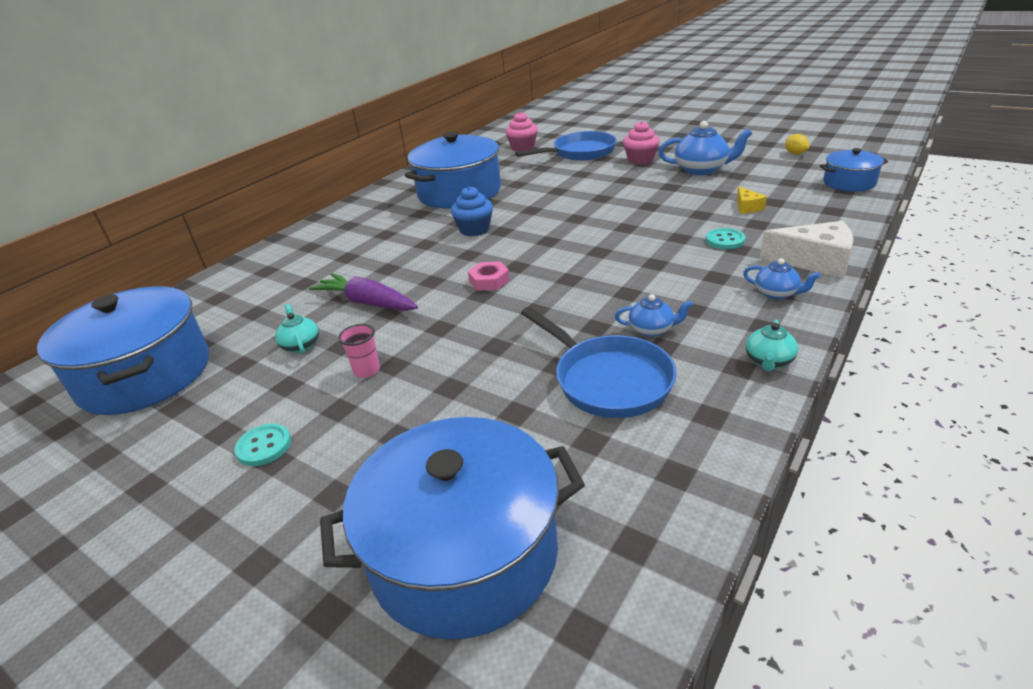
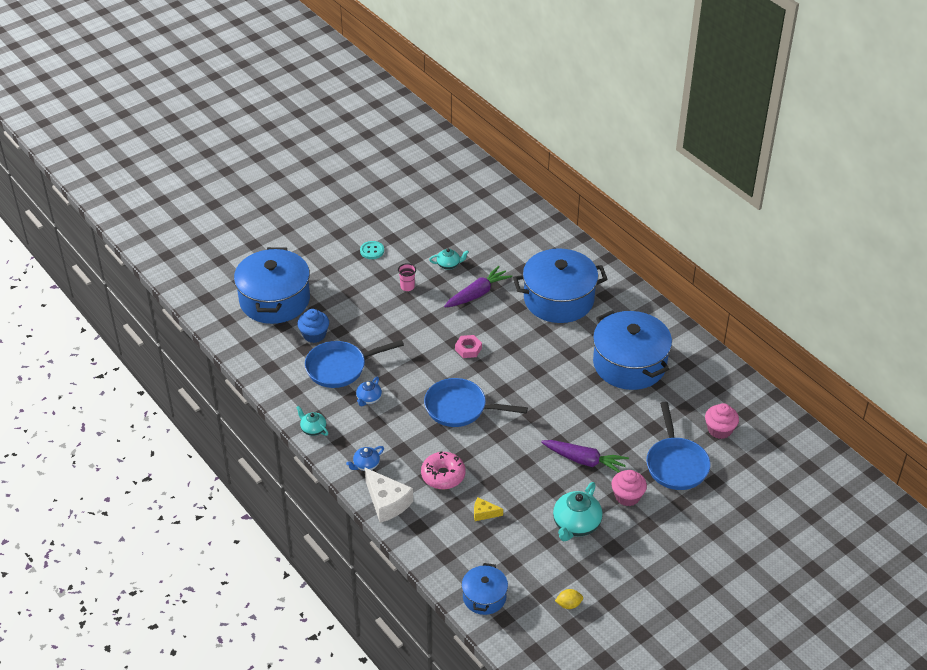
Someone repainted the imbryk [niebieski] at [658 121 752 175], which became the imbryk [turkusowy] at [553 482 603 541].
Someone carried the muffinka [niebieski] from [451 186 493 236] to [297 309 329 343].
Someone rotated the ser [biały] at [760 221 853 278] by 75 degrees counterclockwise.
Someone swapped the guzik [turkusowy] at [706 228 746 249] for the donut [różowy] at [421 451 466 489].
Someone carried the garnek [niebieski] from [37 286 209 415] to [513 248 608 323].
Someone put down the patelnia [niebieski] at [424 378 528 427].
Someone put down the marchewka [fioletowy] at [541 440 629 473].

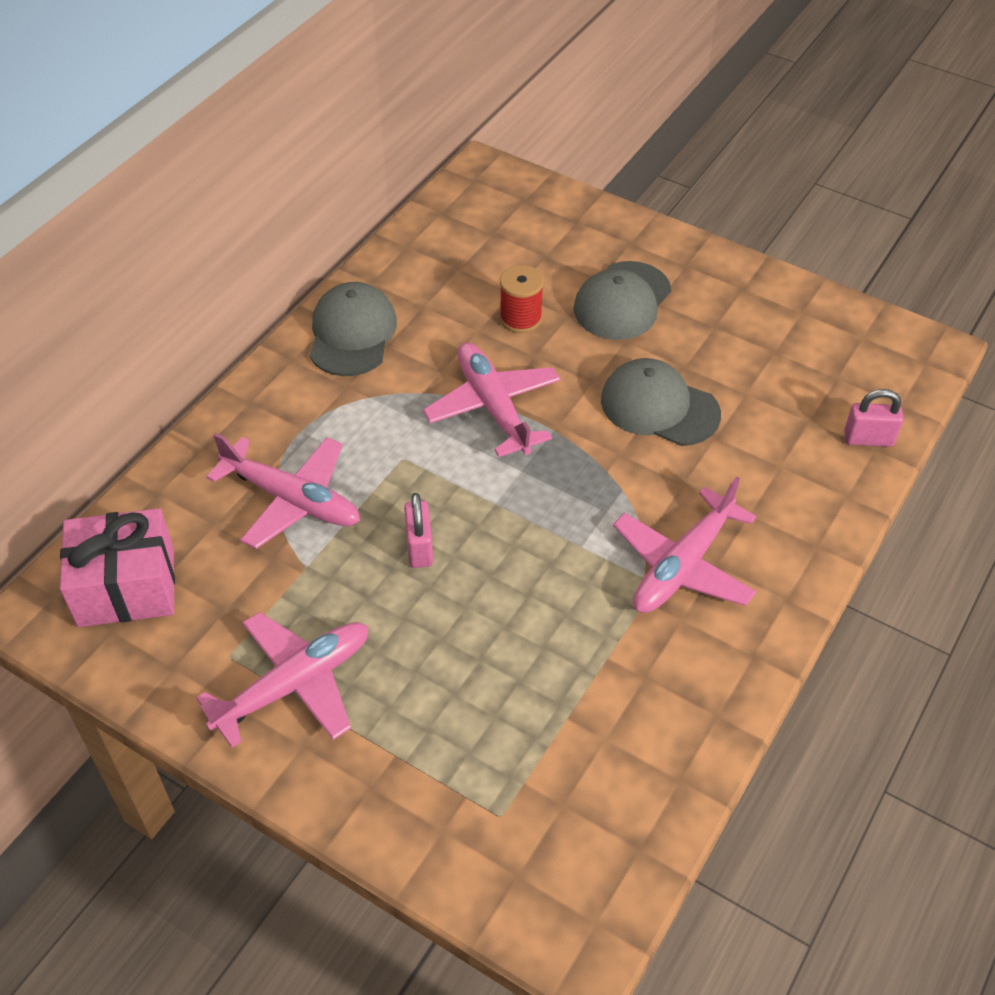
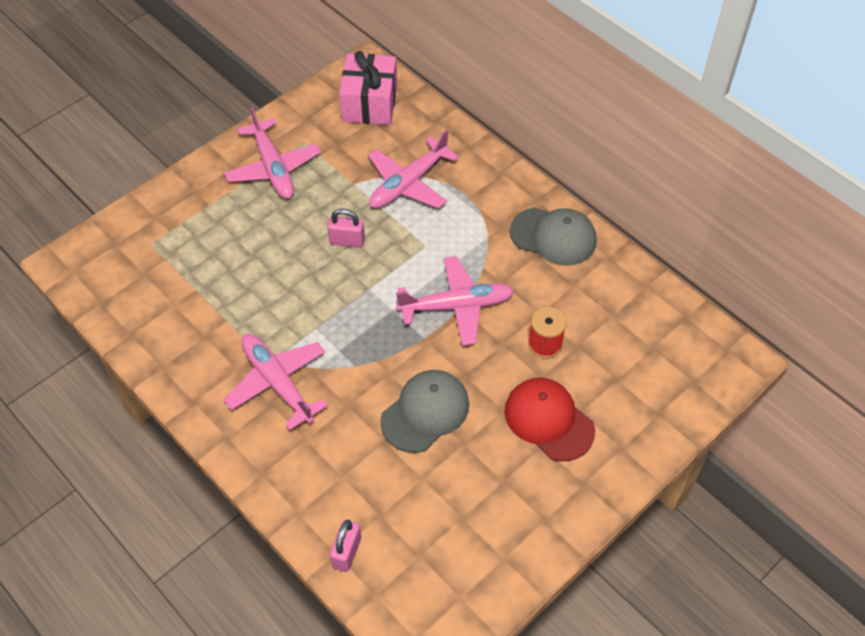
Someone repainted the czapka [szary] at [573 261 671 340], which became the czapka [czerwony] at [504 378 595 461].

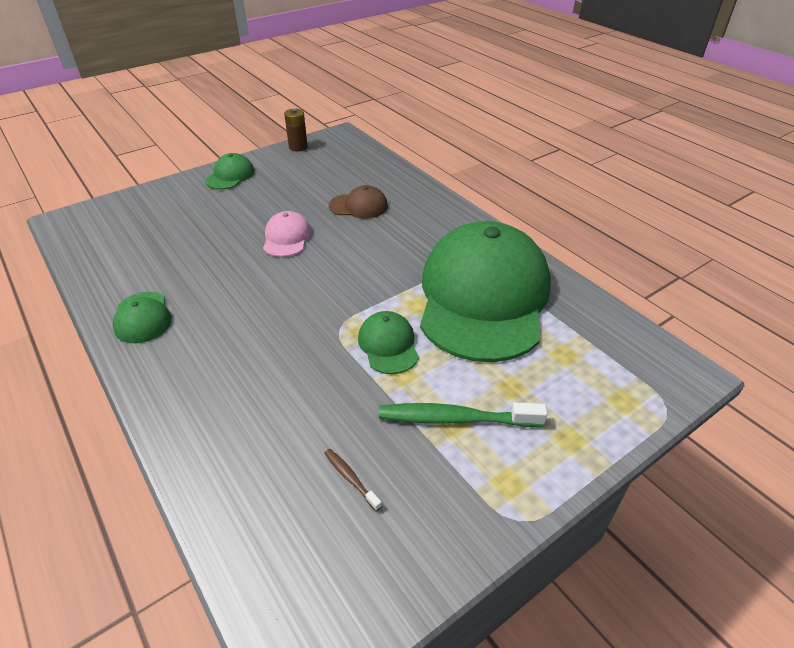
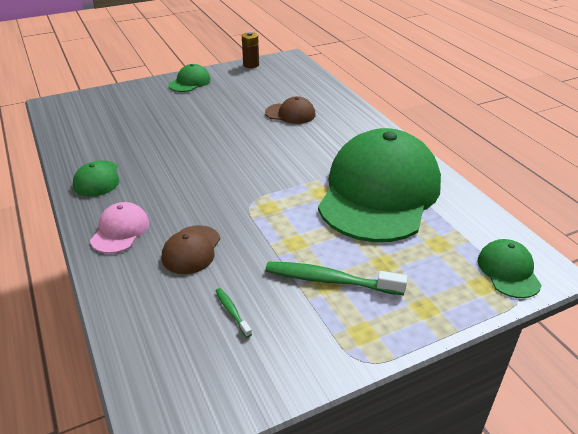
Someone carried the czapka [różowy] from [263 211 312 257] to [90 202 149 254].
Someone carried the czapka [zielony] from [358 311 419 374] to [477 239 542 298].
Someone repainted the szczoteczka do zębów [brązowy] at [325 449 382 511], which became the szczoteczka do zębów [zielony] at [215 288 252 338].
Someone put down the czapka [brązowy] at [162 225 221 274].

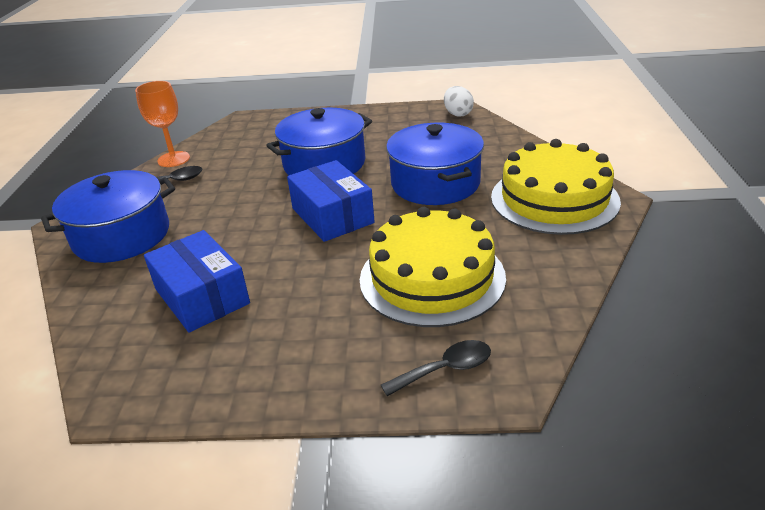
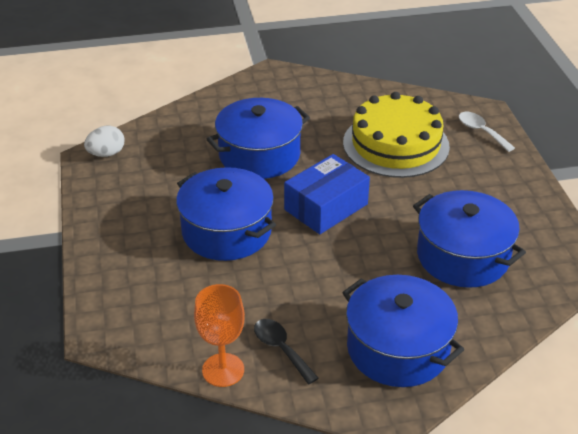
Someone took away the tort [żółty] at [491 139 621 235].
Someone swapped the pudełko [niebieski] at [144 230 250 333] for the garnek [niebieski] at [413 190 526 288].
Someone repainted the łyżka [czarny] at [381 340 491 396], which became the łyżka [biały] at [459 112 515 152].

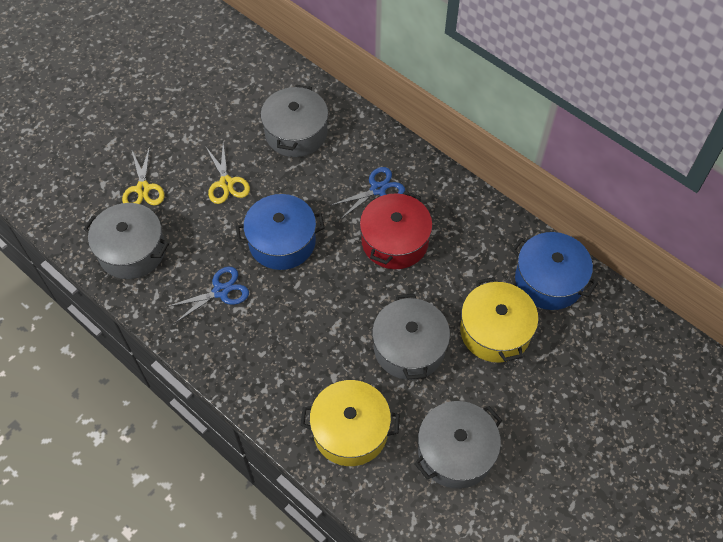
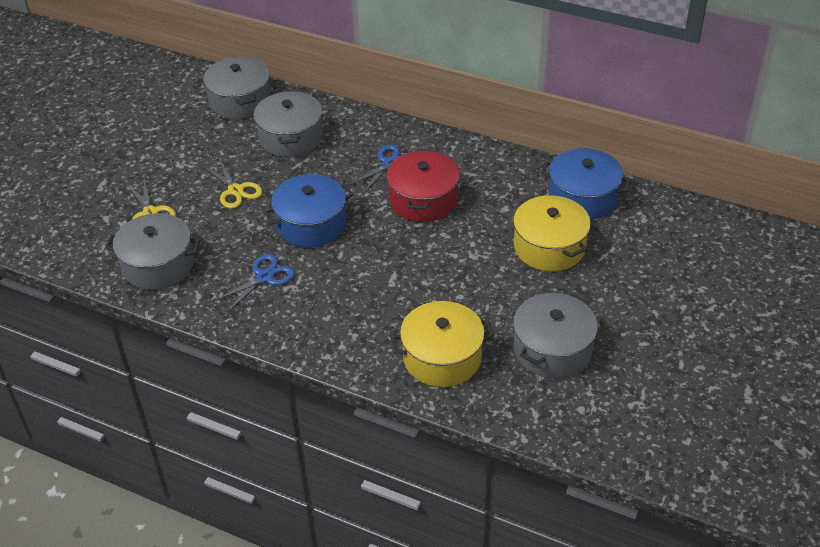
Someone carried the garnek [szary] from [372 294 450 380] to [203 57 271 119].

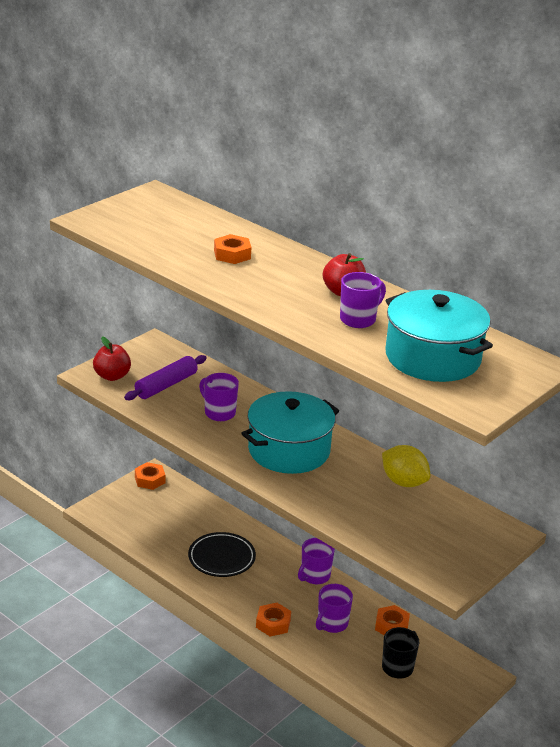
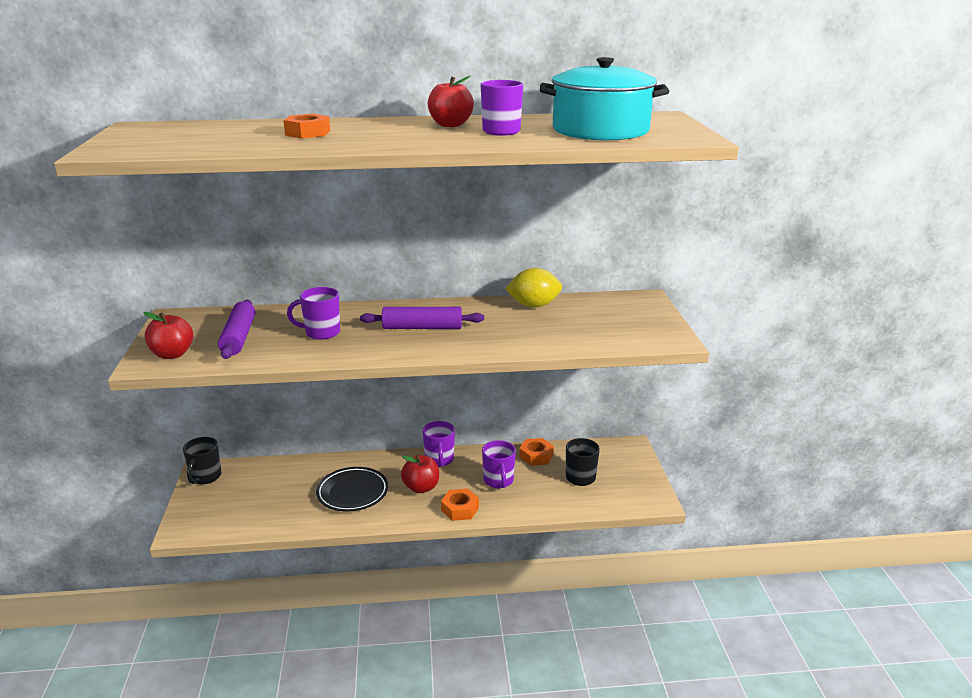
Someone swapped the garnek [turkusowy] at [241 391 339 474] for the wałek do ciasta [fioletowy] at [360 307 484 329].
Someone swapped the nakrętka [pomarańczowy] at [135 462 165 490] for the kubek [czarny] at [183 437 222 484].
Someone put down the jabłko [czerwony] at [401 455 439 493].

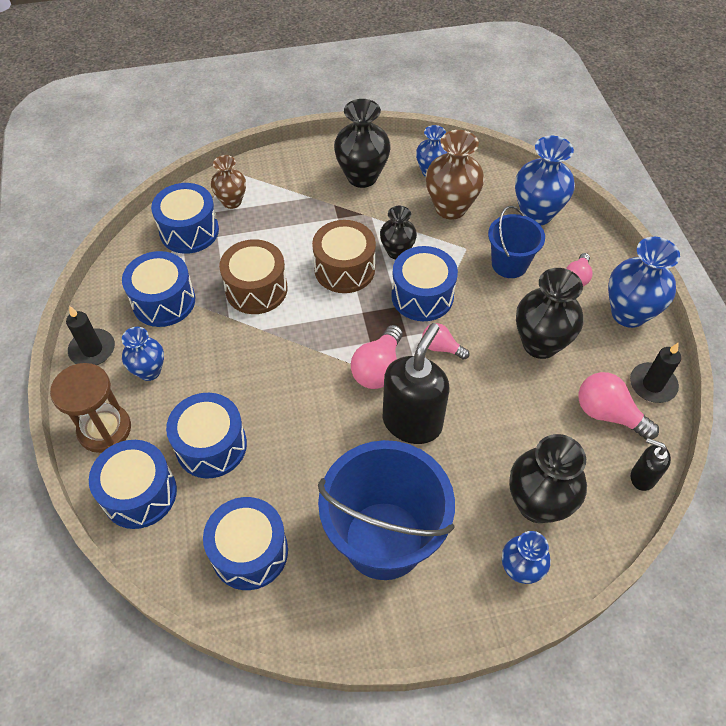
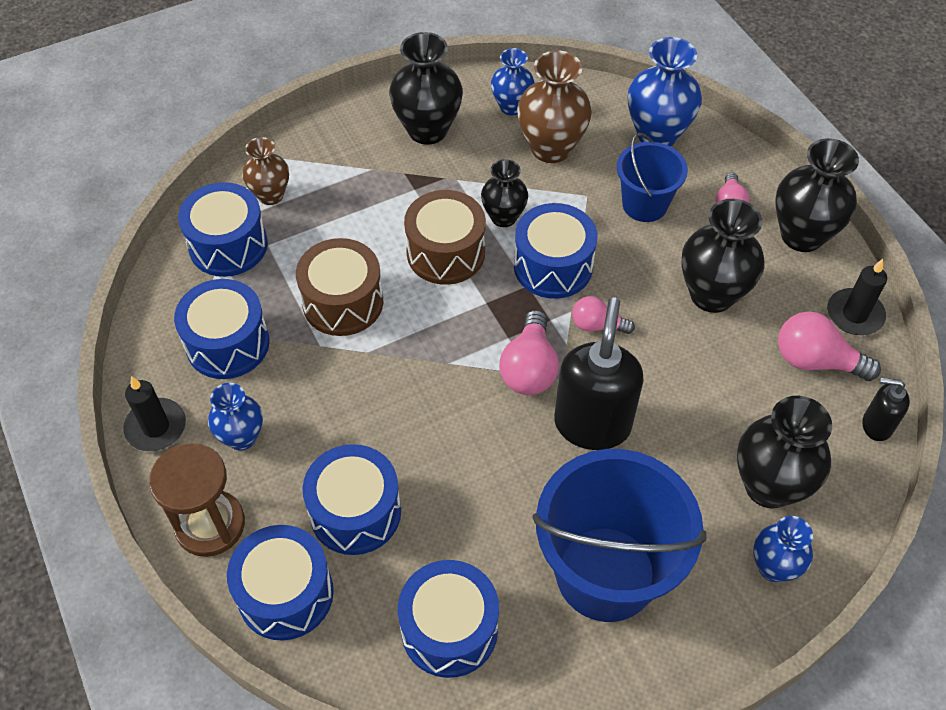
Someone repainted the wazon [niebieski] at [608 237 680 328], which became the wazon [czarny] at [775 138 859 252].

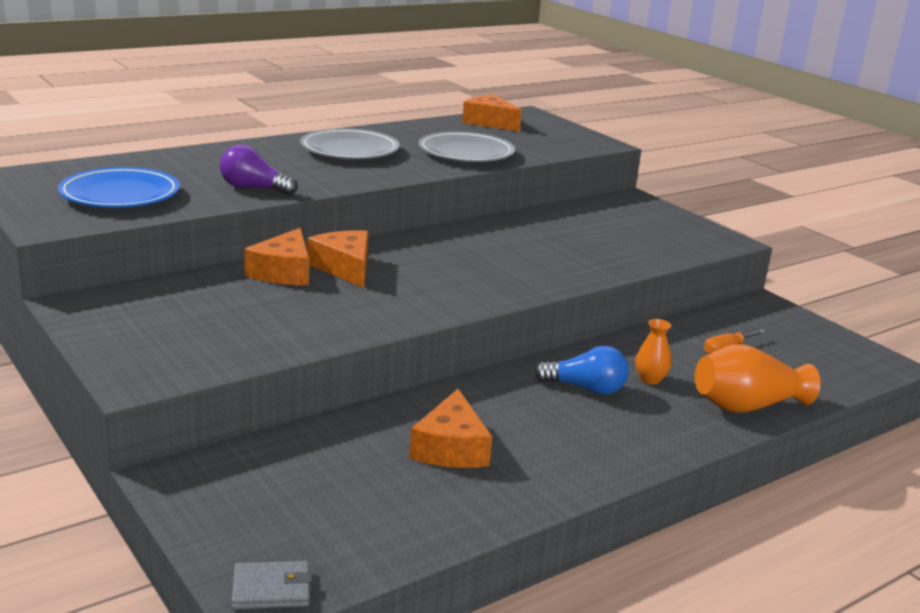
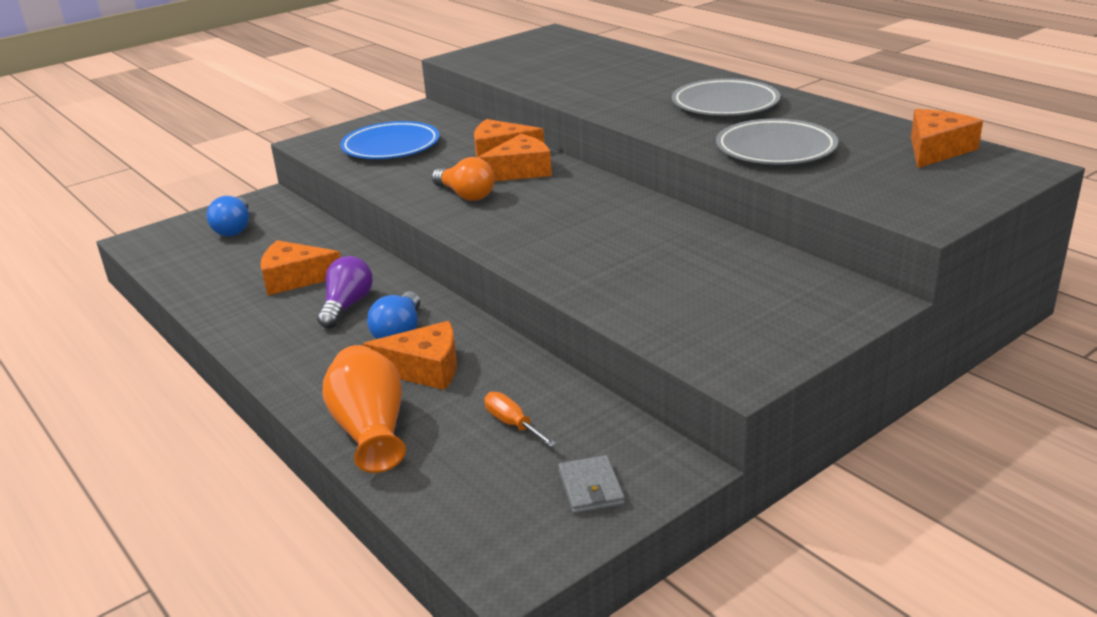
Someone carried the żarówka [fioletowy] from [220 145 298 195] to [317 256 373 329].
Someone carried the talerz [niebieski] from [58 167 180 208] to [340 121 440 159].
Someone swapped the wazon [pomarańczowy] at [635 319 671 384] for the ser [pomarańczowy] at [363 321 457 390].
Someone carried the portfel [szary] from [232 561 311 609] to [558 455 625 514].
Someone put down the żarówka [pomarańczowy] at [432 157 495 201].
Someone put down the żarówka [niebieski] at [207 196 249 236].

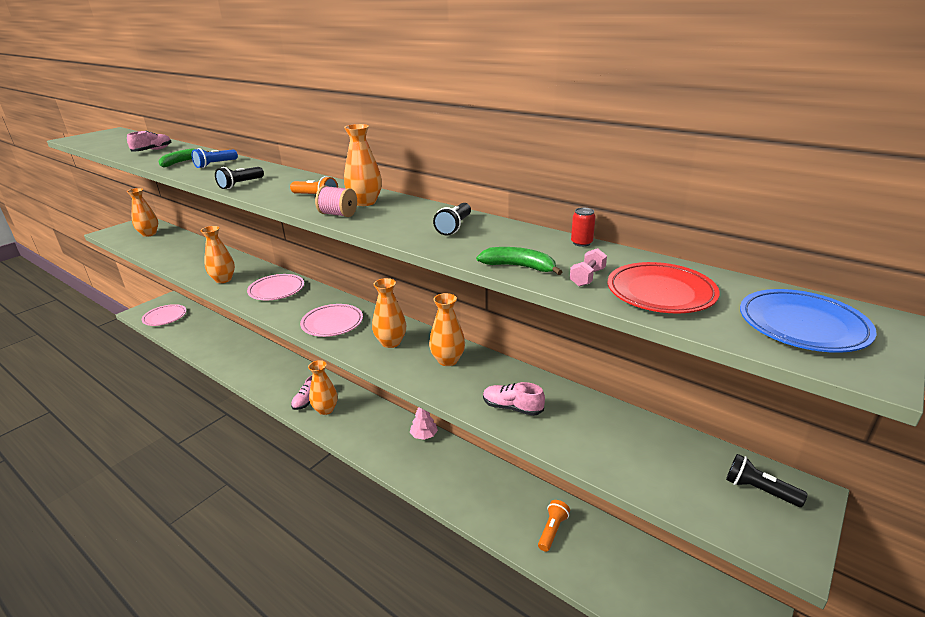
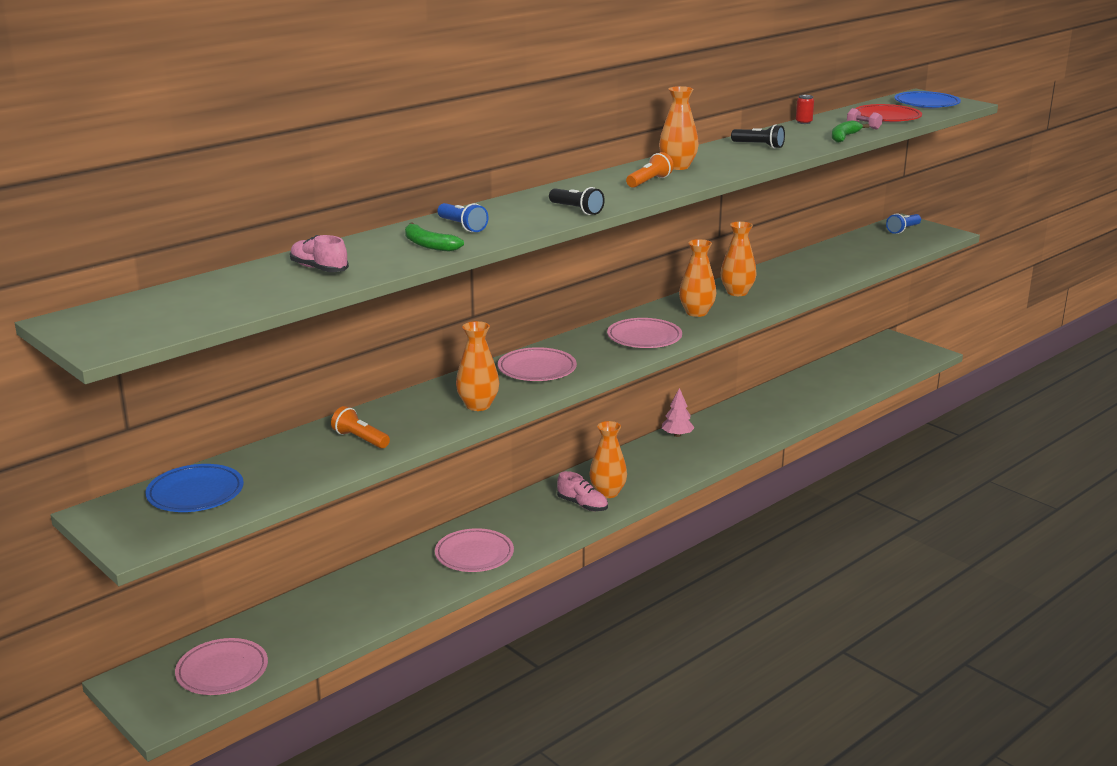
Someone took away the szpulka [różowy] at [315 186 357 217].
Someone swapped the wazon [pomarańczowy] at [127 188 158 237] for the talerz [niebieski] at [145 464 244 512].
Someone took away the but [różowy] at [483 382 545 416].
Someone repainted the latarka [czarny] at [726 454 808 507], which became the latarka [niebieski] at [886 213 921 234].
Someone carried the latarka [pomarańczowy] from [538 500 570 552] to [331 406 390 448].
Someone put down the talerz [różowy] at [435 528 514 572].

